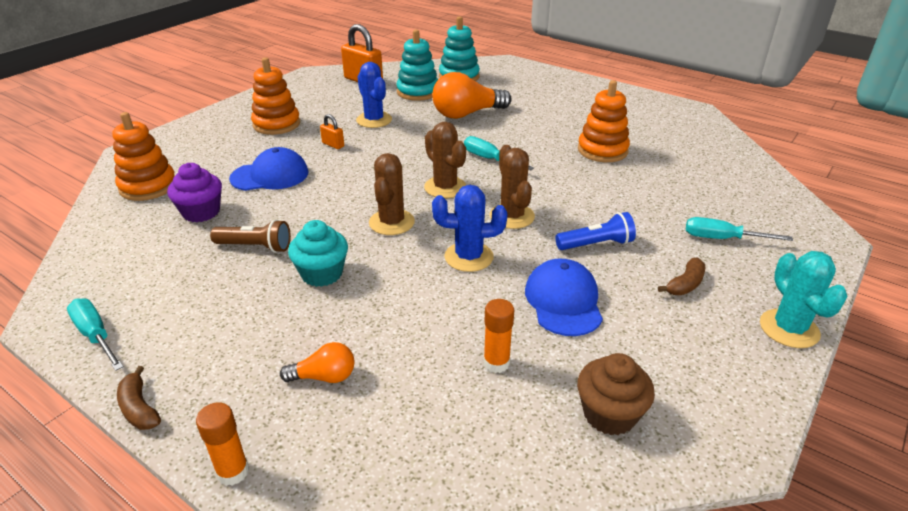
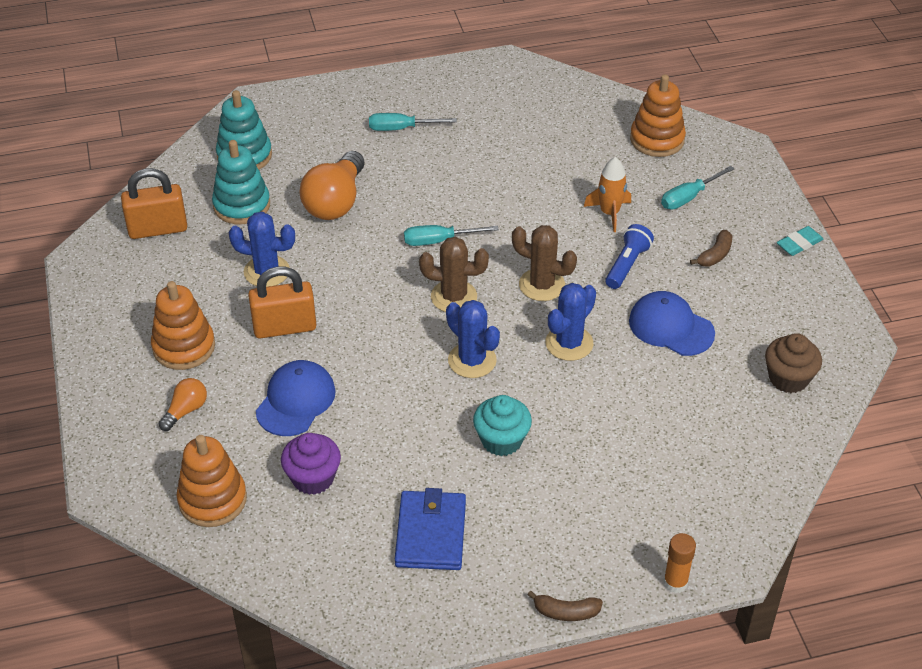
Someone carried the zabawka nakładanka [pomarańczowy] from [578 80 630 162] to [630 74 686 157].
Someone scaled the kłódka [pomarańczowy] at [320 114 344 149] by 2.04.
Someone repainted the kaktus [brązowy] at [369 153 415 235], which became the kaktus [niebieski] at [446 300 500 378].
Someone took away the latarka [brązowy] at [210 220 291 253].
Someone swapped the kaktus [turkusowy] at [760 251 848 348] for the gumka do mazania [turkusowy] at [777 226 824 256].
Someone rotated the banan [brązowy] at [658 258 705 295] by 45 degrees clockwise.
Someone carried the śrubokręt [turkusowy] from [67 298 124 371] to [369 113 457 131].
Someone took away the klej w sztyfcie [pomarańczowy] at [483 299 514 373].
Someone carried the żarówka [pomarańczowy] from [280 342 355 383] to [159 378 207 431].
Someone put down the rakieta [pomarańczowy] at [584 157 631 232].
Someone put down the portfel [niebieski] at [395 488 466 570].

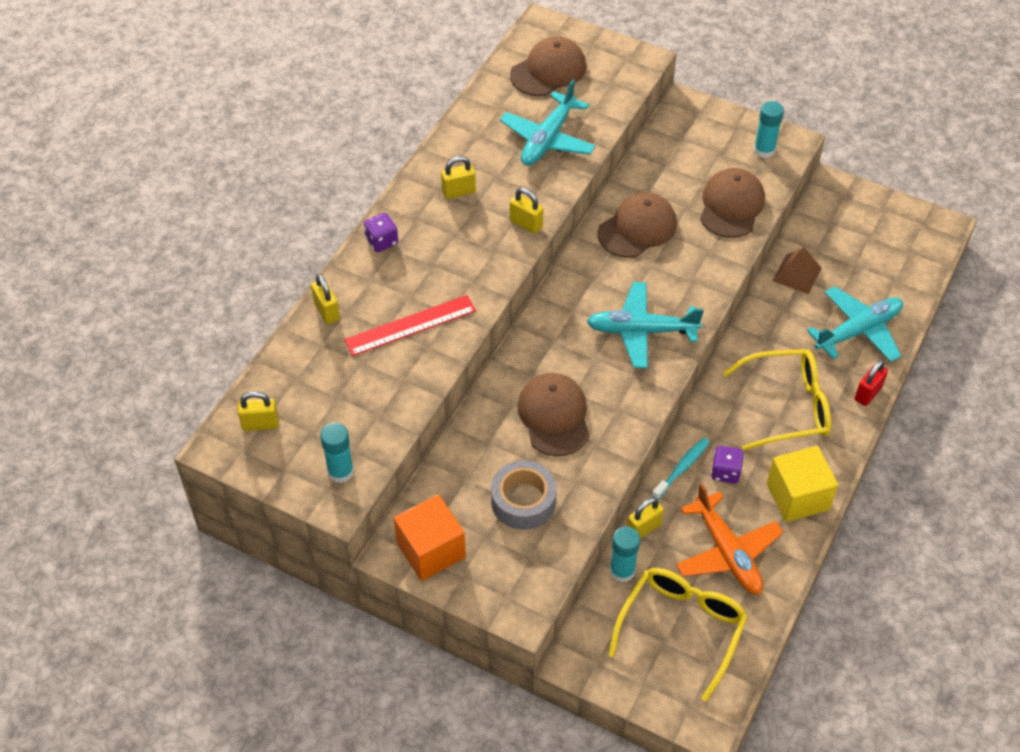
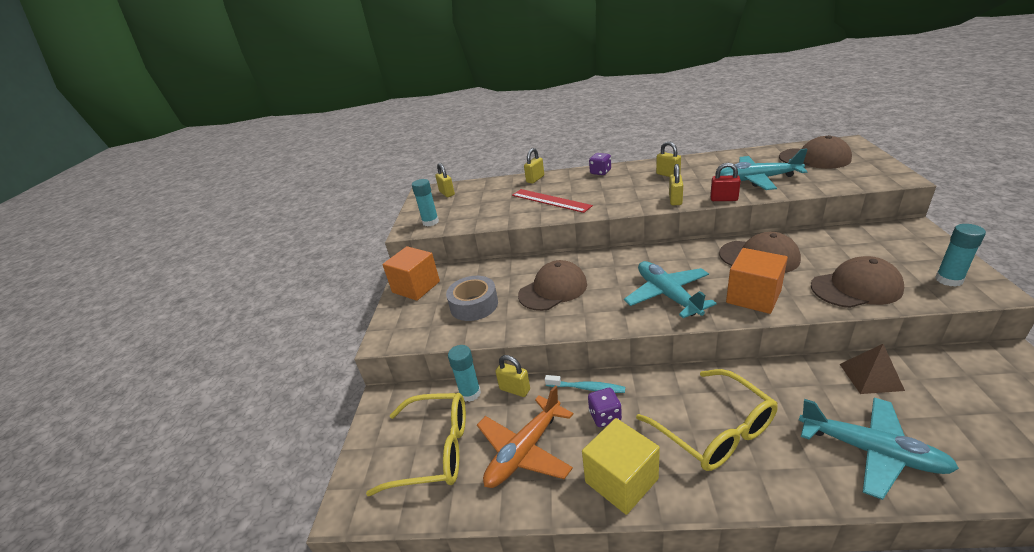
Someone carried the kłódka [czerwony] from [855 360 888 406] to [710 163 741 201].
Someone put down the sześcian [pomarańczowy] at [726 248 788 314].

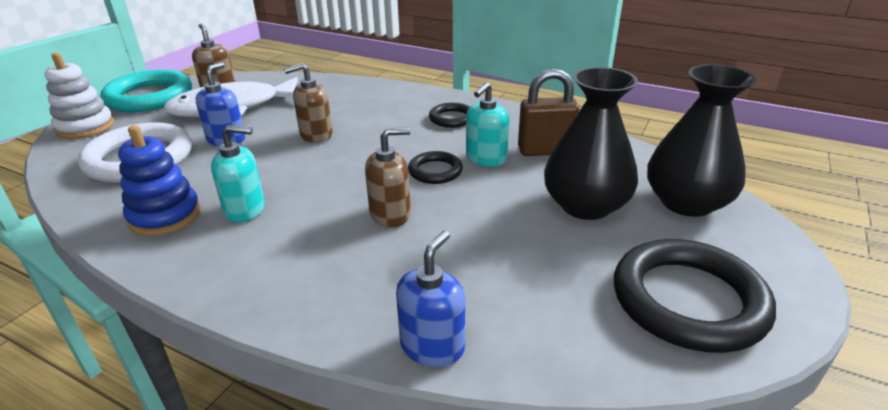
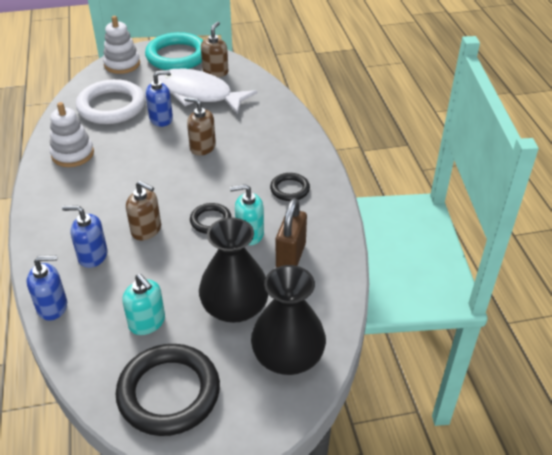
Someone rotated the kłódka [brązowy] at [518 68 580 156] by 60 degrees clockwise.
Someone repainted the zabawka nakładanka [niebieski] at [118 125 201 236], which became the zabawka nakładanka [biały] at [50 102 94 167].
Someone carried the dozownik mydła [turkusowy] from [211 125 265 222] to [122 274 165 335].
Someone put down the dozownik mydła [niebieski] at [62 205 108 268].

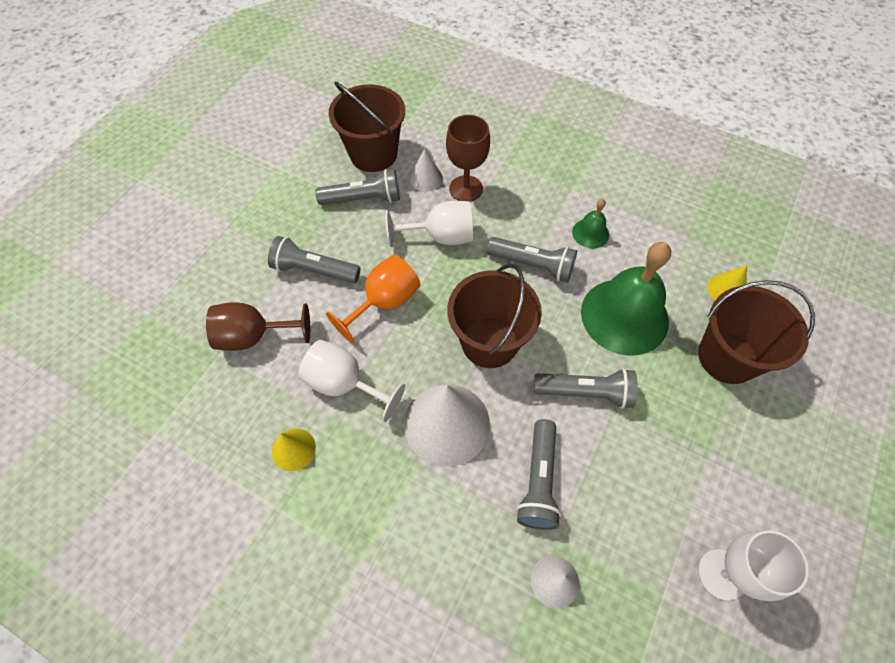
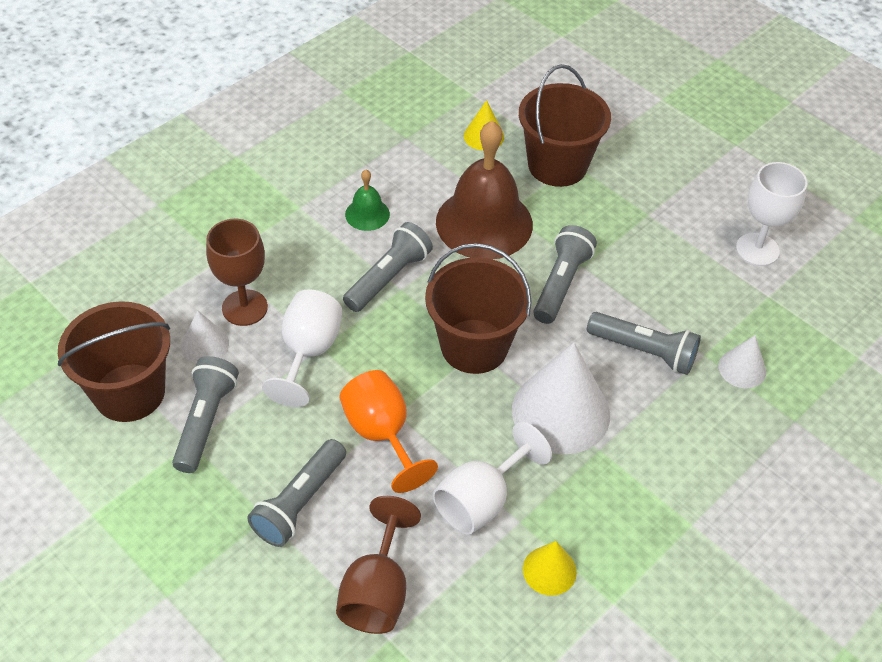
Someone repainted the dzwonek [zielony] at [581 242 671 355], which became the dzwonek [brązowy] at [436 121 533 259].

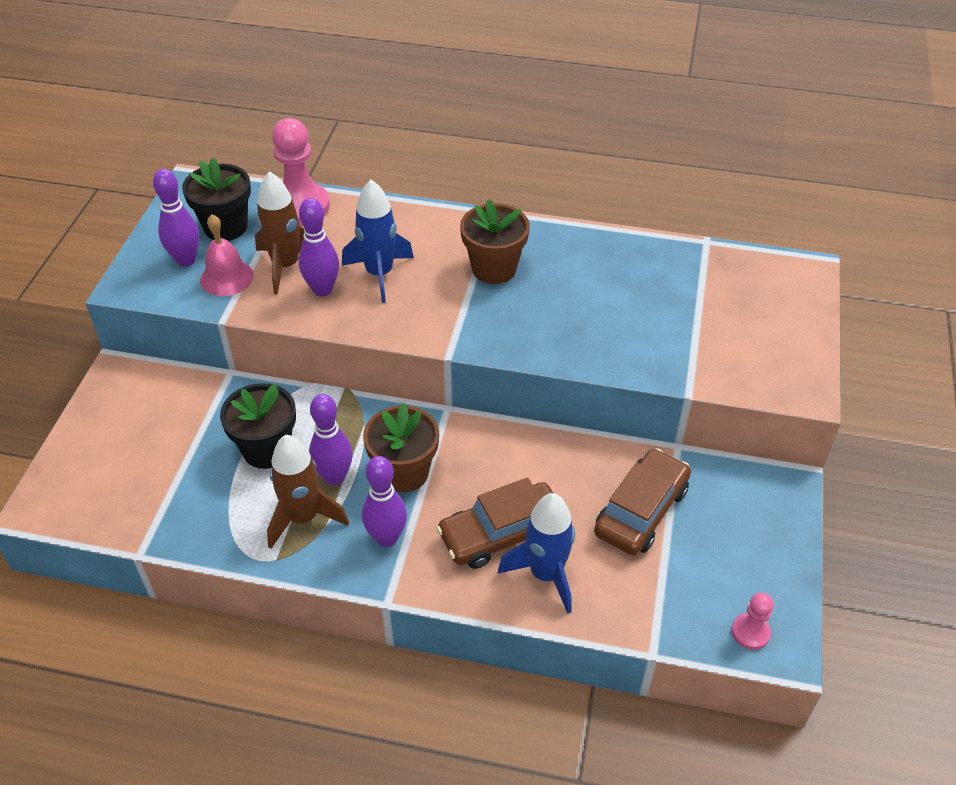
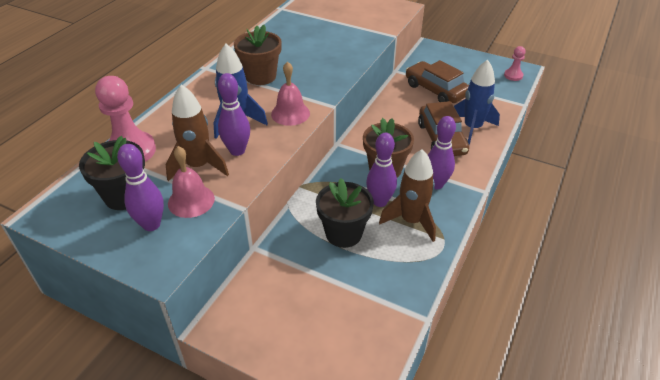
Someone put down the dzwonek [różowy] at [271 61 310 126].

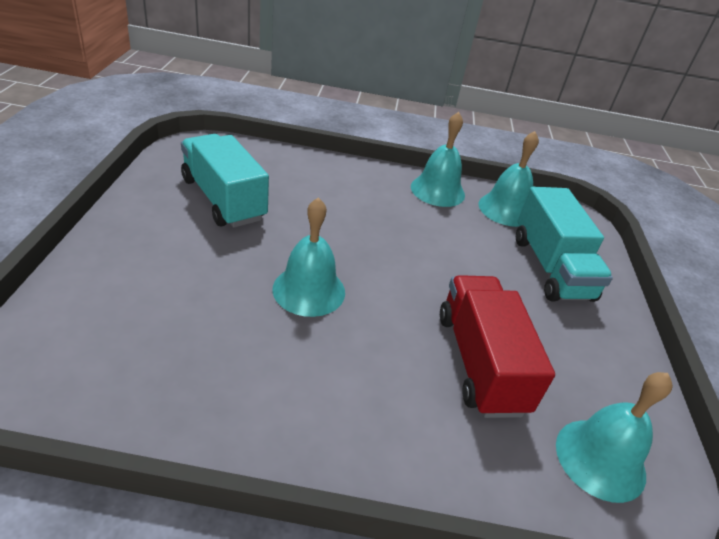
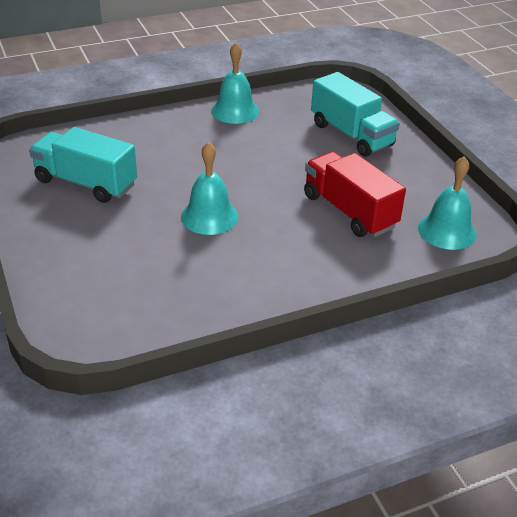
Someone took away the dzwonek [turkusowy] at [478 131 539 227].

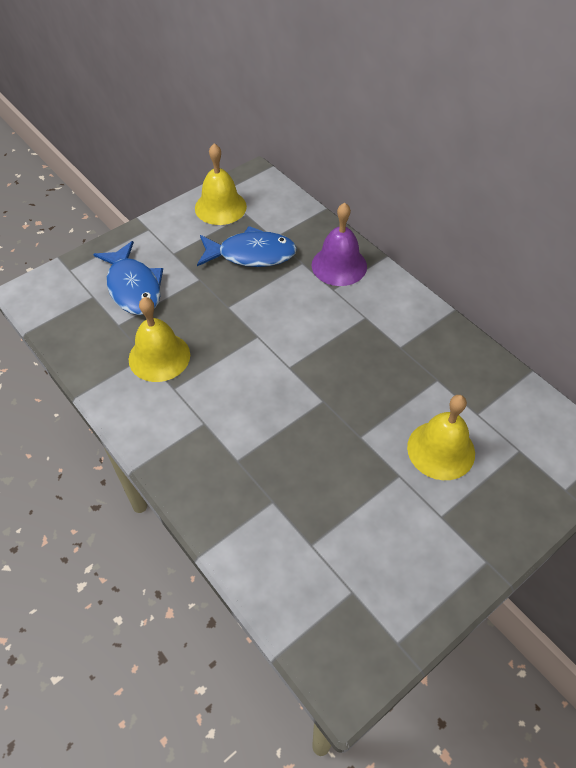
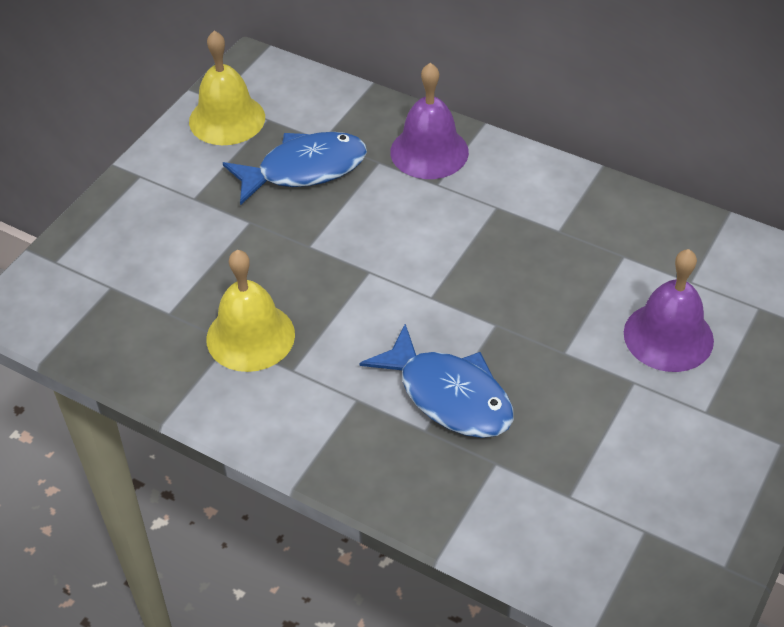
Someone carried the ryba [niebieski] from [93 241 163 315] to [360 324 514 438].
Someone repainted the dzwonek [żółty] at [407 395 475 480], which became the dzwonek [fioletowy] at [624 249 714 372].

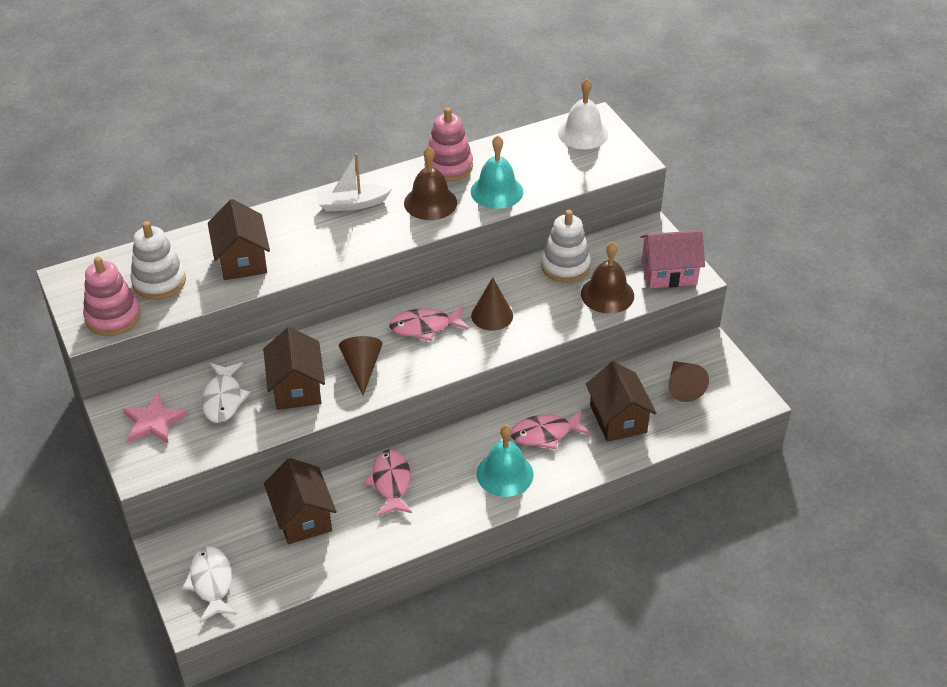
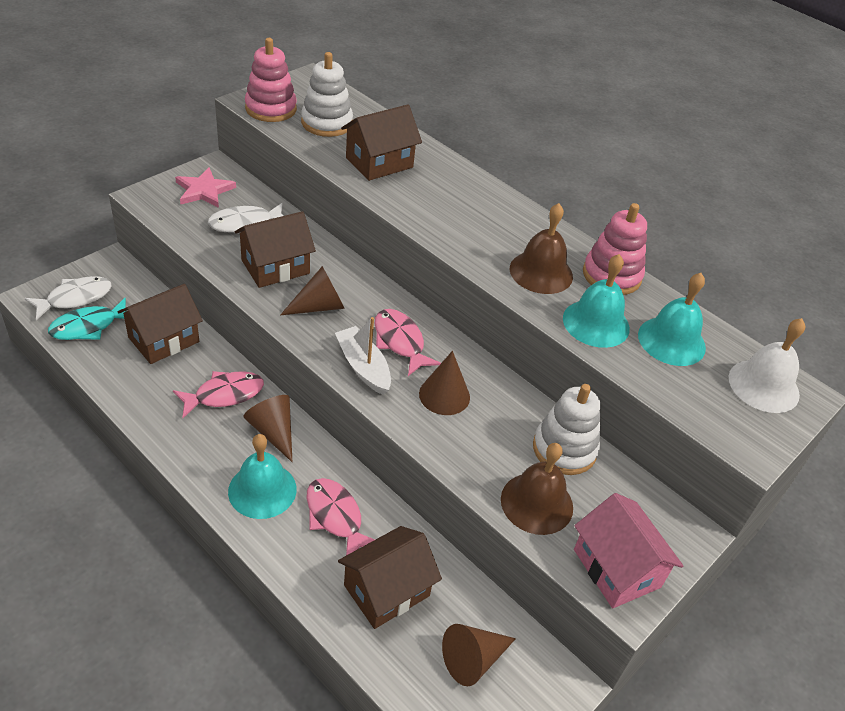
Someone carried the łódka [biały] from [316 153 392 212] to [335 317 391 395].
Someone put down the dzwonek [turkusowy] at [638 273 706 366].
Someone put down the ryba [turkusowy] at [48 298 126 340].
Someone put down the stożek [brązowy] at [243 395 292 462].

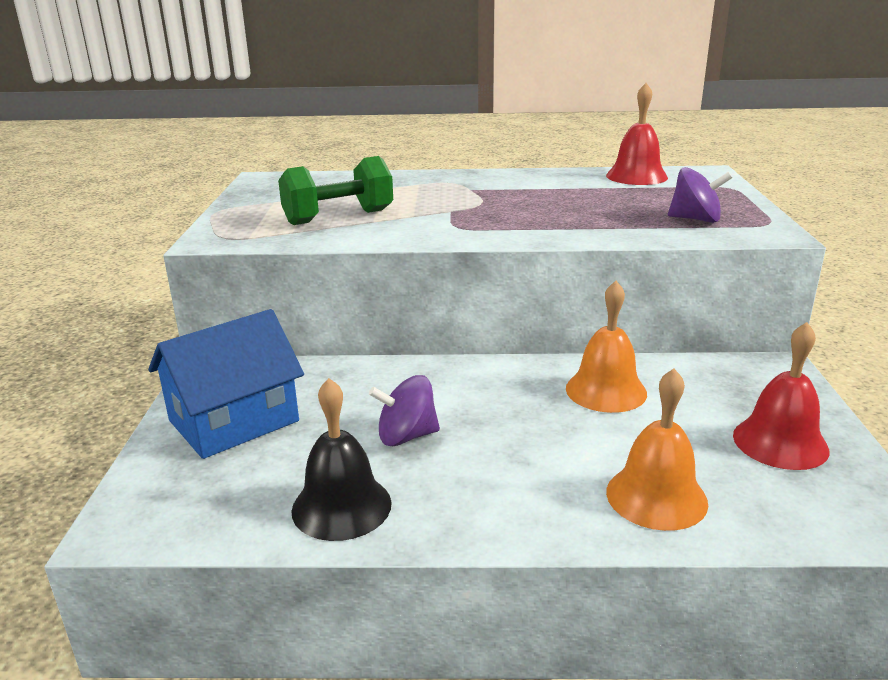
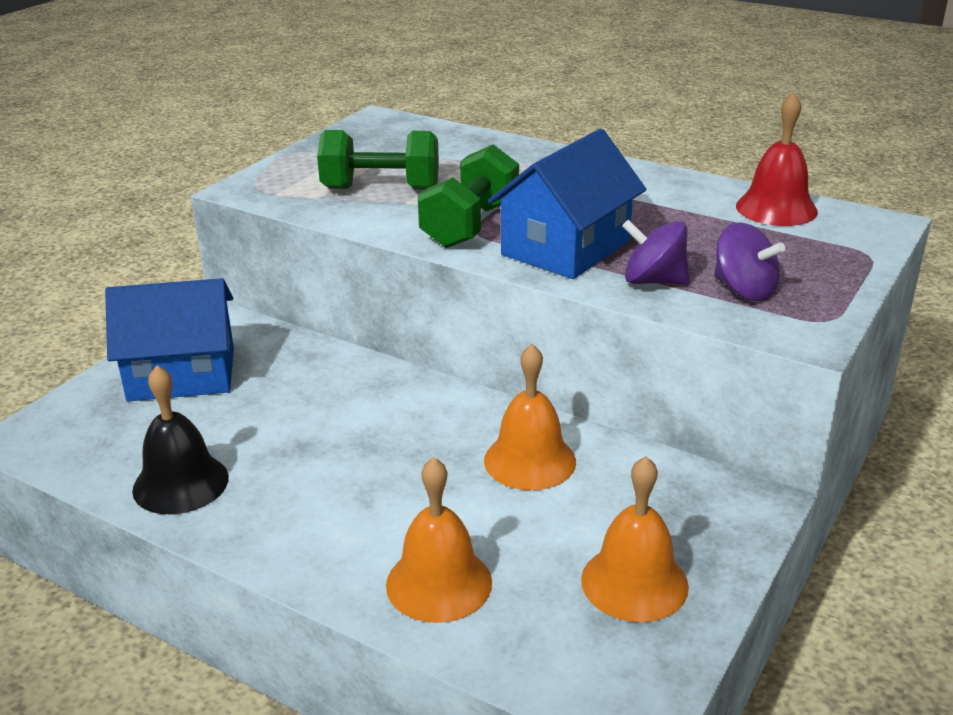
Someone repainted the dzwonek [czerwony] at [733 322 830 470], which became the dzwonek [pomarańczowy] at [581 456 689 622].
Someone carried the bączek [fioletowy] from [369 375 440 446] to [622 220 689 285].
Someone put down the domek [niebieski] at [488 129 646 279].
Someone put down the hantel [zielony] at [418 144 519 248].

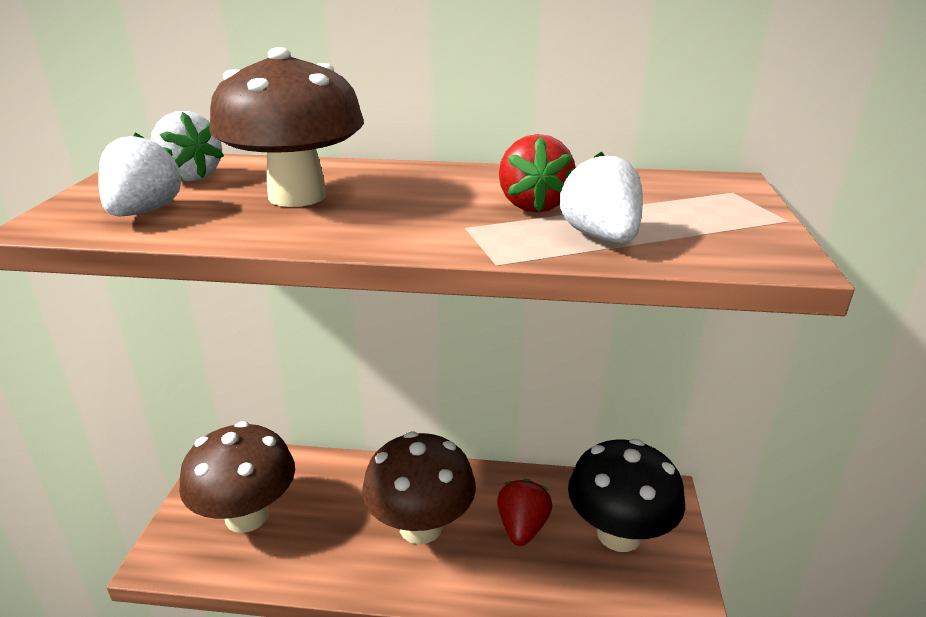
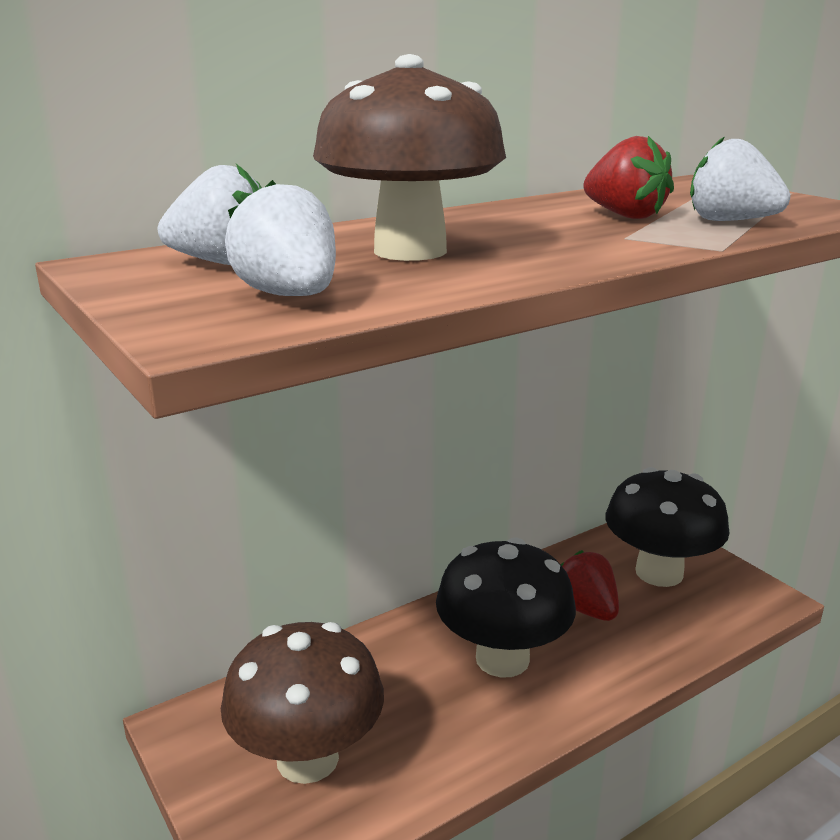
Someone repainted the grzyb [brązowy] at [362 431 476 544], which became the grzyb [czarny] at [436 538 576 678].

